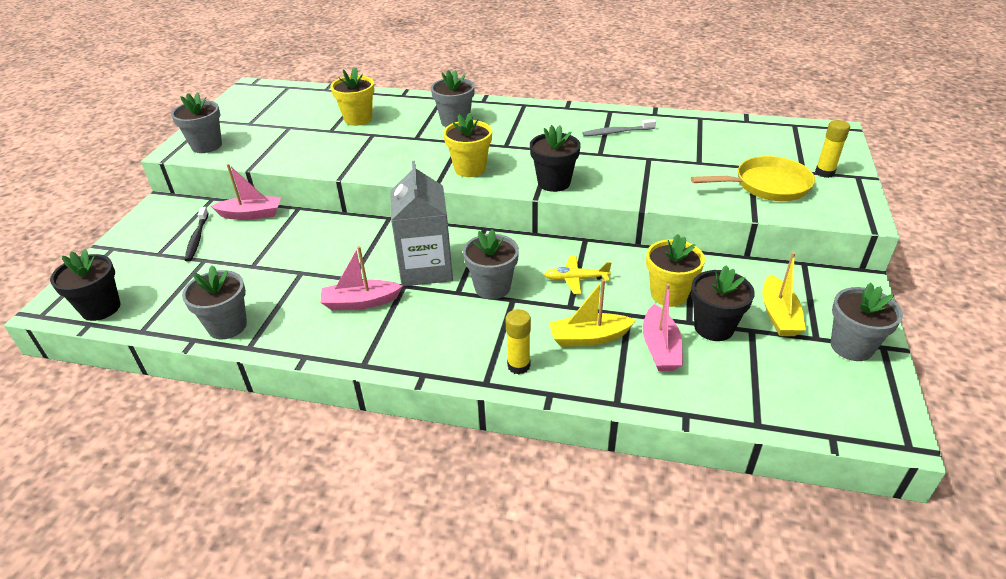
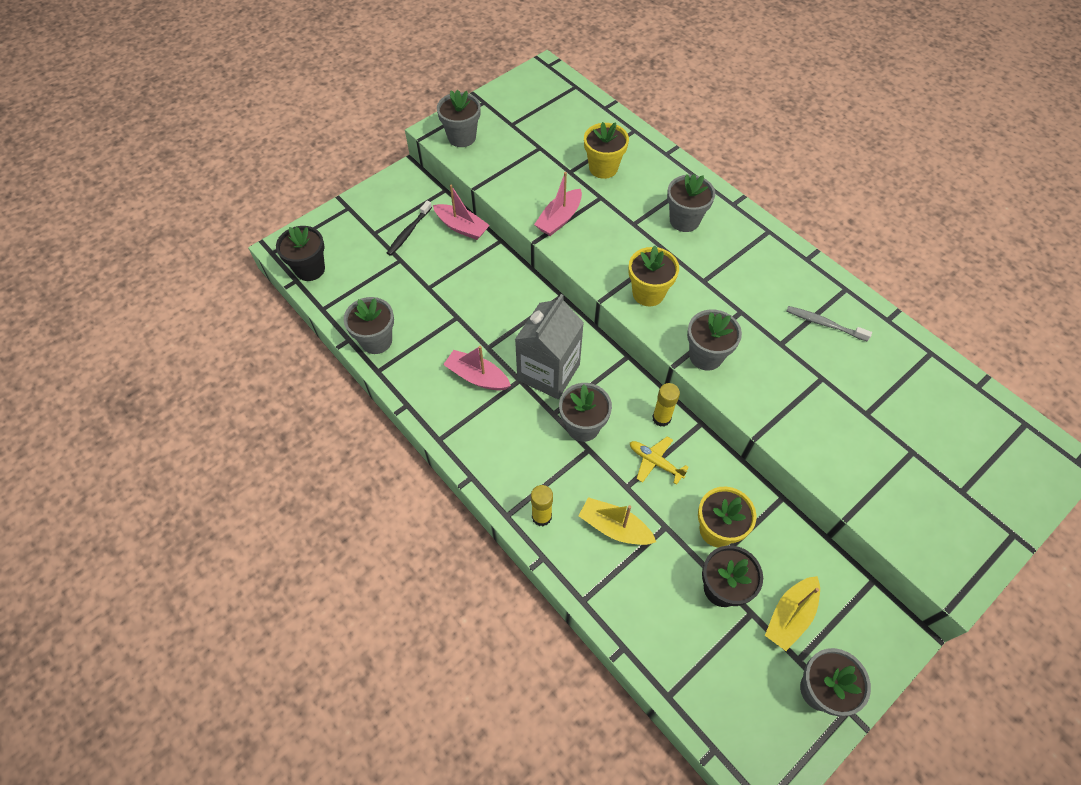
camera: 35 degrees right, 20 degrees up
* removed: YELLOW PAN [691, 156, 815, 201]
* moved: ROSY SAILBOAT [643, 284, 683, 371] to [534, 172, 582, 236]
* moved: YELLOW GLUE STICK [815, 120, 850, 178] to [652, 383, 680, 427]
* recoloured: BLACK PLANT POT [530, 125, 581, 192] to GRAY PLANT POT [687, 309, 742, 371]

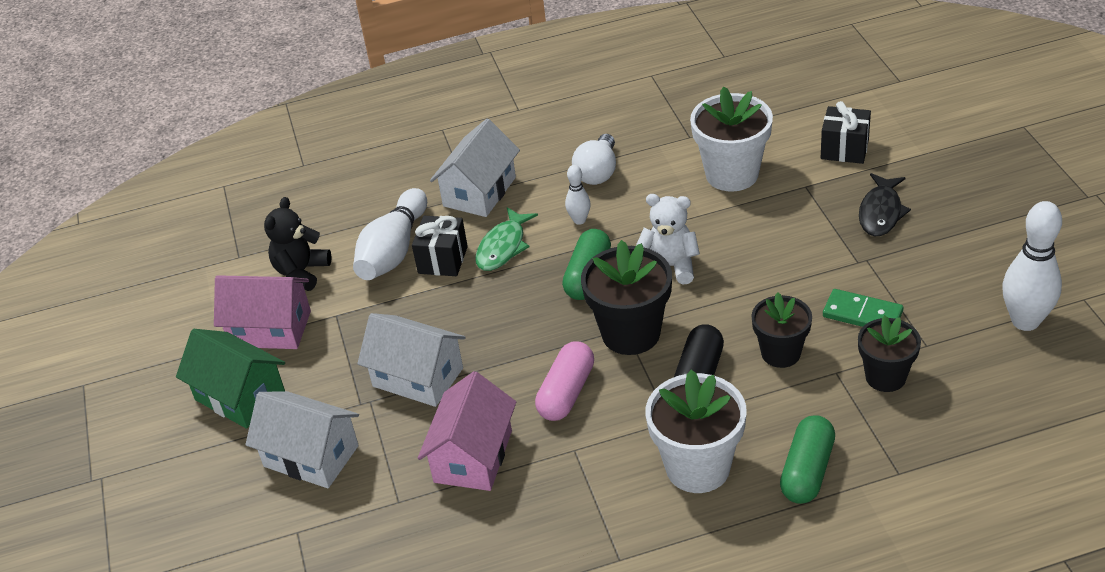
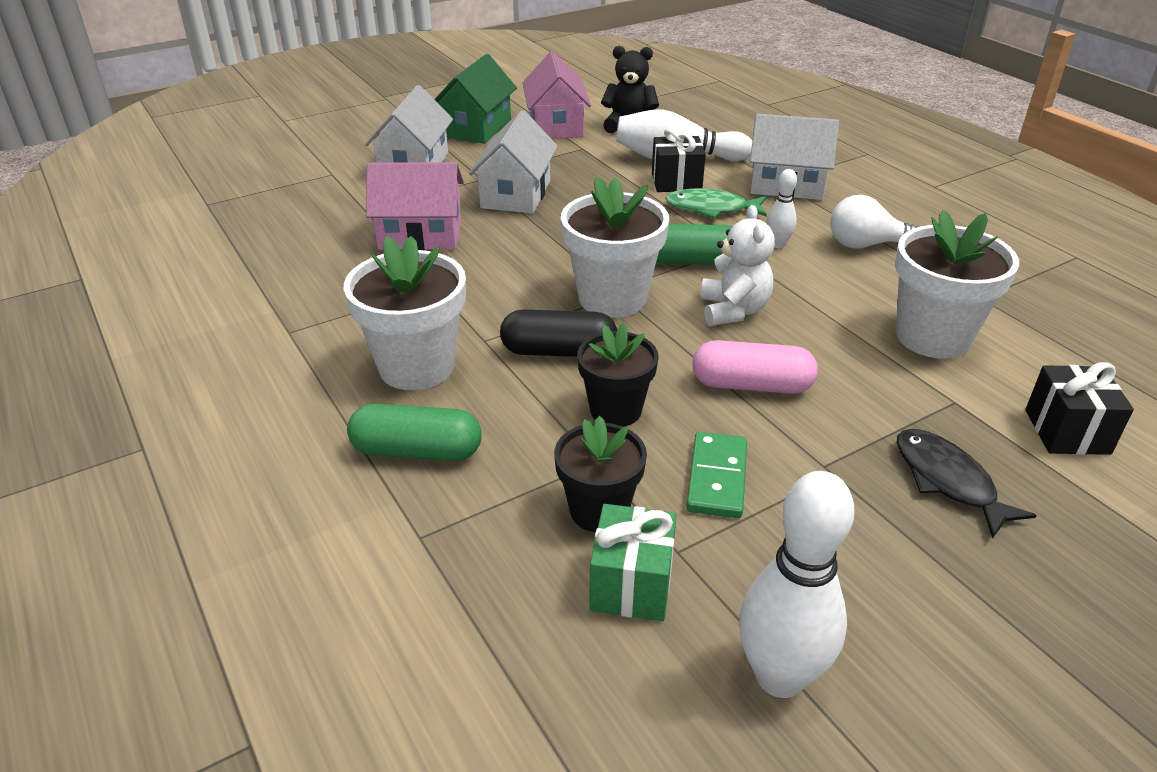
camera: 70 degrees right, 5 degrees down
* added: GREEN PRESENT [589, 504, 677, 621]
* moved: ROSY PILL [535, 341, 594, 421] to [692, 340, 818, 394]
* recoloured: BLACK PLANT POT [581, 240, 672, 355] to PURE WHITE PLANT POT [561, 177, 669, 318]
* turned: BLACK FISH FIGURE [859, 173, 911, 236] = [897, 429, 1037, 539] 60 degrees clockwise

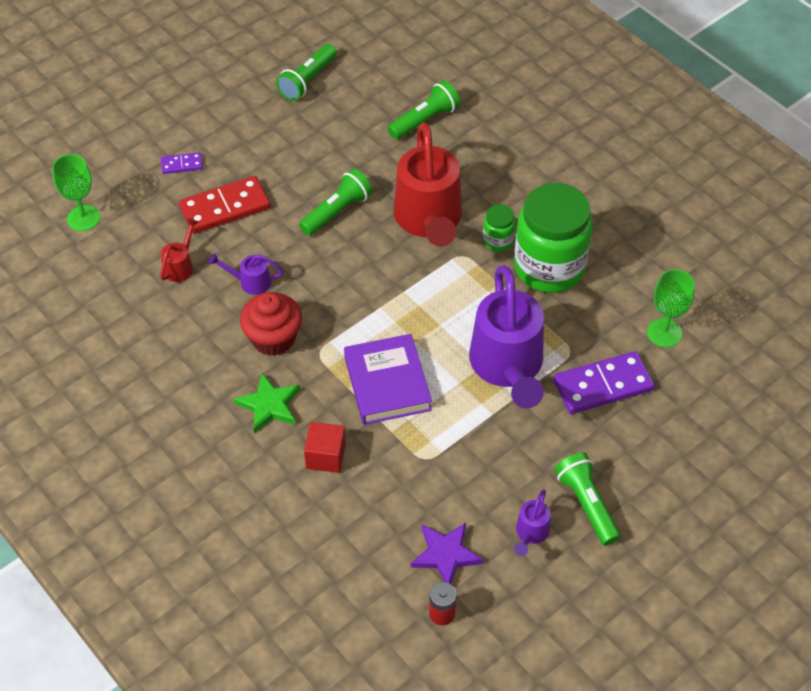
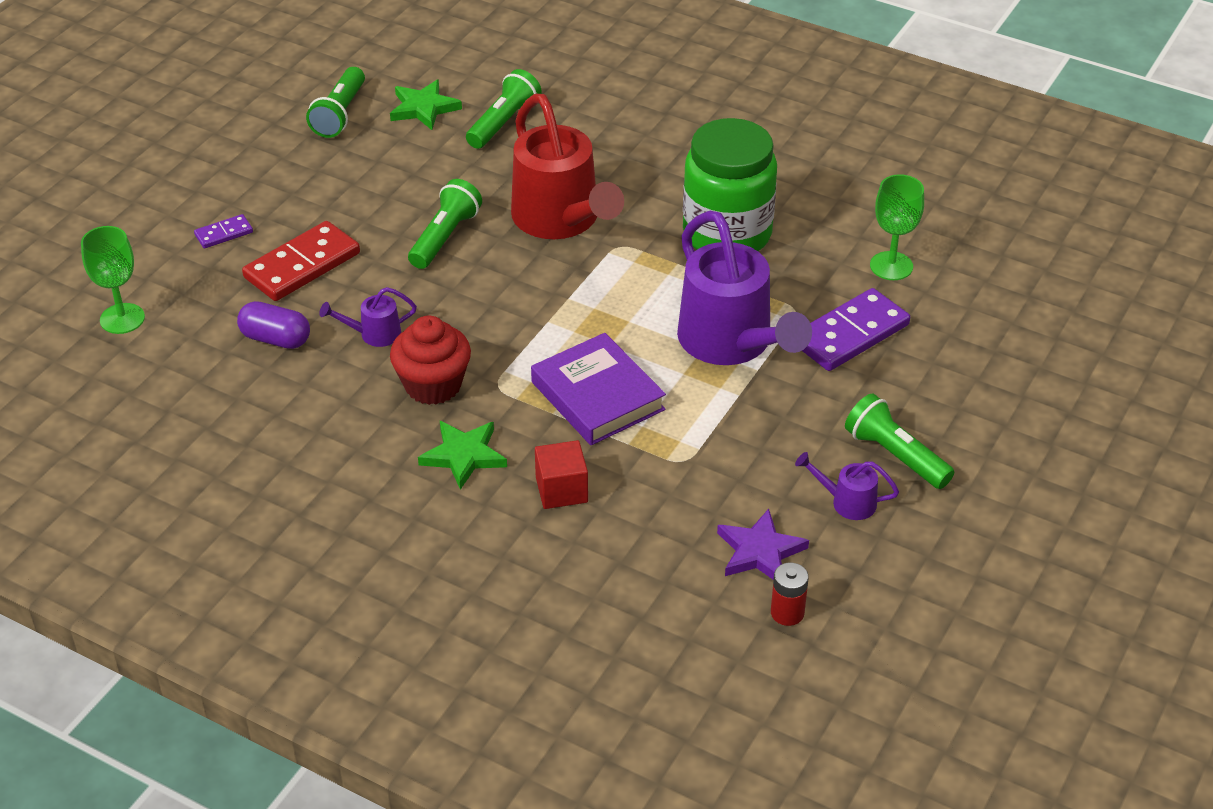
camera: 20 degrees left, 10 degrees down
* removed: GREEN JAM JAR [483, 205, 516, 252]
* added: GREEN FIVE-POINTED STAR [390, 80, 462, 130]
* replaced: SCARLET SPRINKLING CAN [160, 218, 199, 282] to PURPLE PILL [237, 301, 310, 349]
* turned: PURPLE SPRINKLING CAN [514, 489, 551, 556] = [795, 452, 899, 520] 105 degrees clockwise

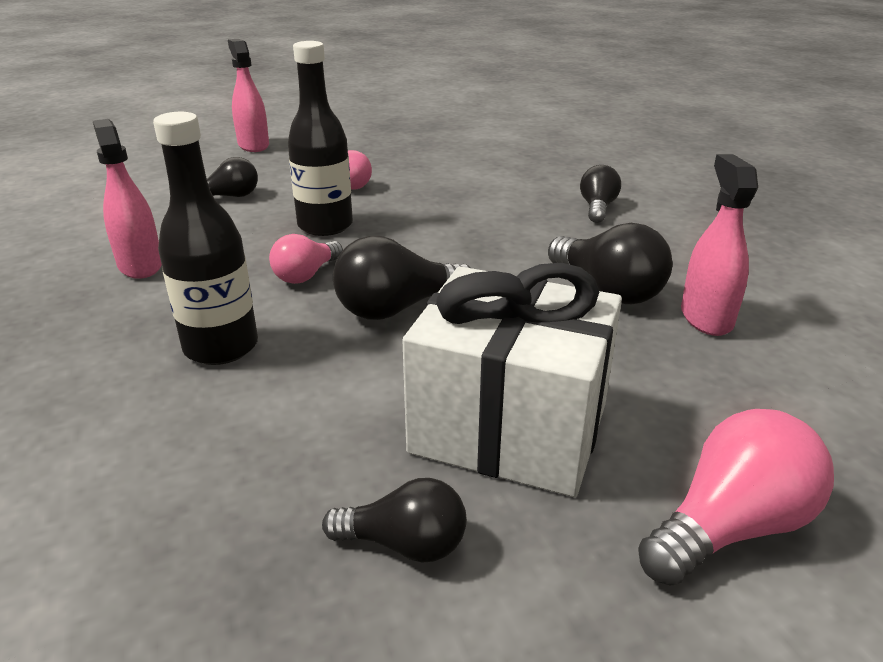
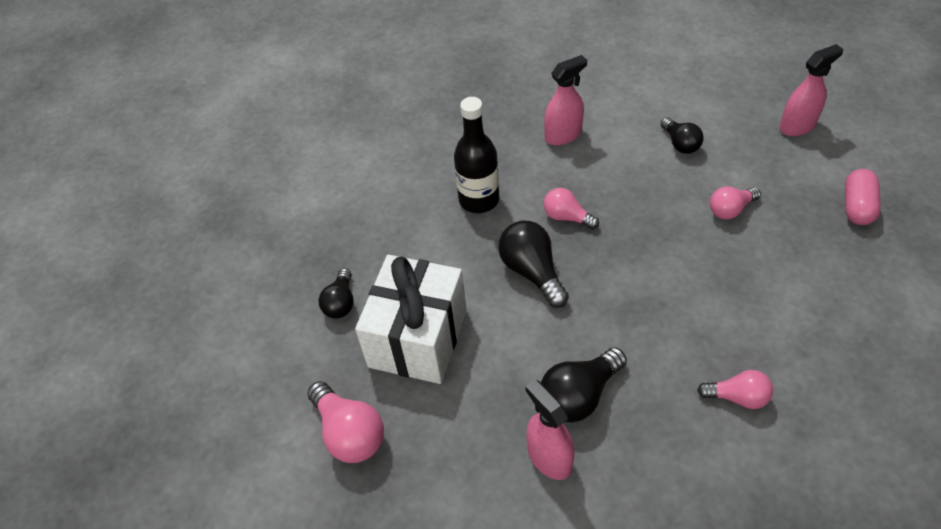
camera: 90 degrees right, 20 degrees up
* removed: BLACK BOTTLE [288, 41, 353, 236]
* added: ROSY PILL [845, 169, 881, 225]
* recoloured: BLACK LIGHT BULB [580, 165, 621, 223] to ROSY LIGHT BULB [697, 370, 773, 409]
* turned: ROSY SPRAYER [681, 154, 758, 336] = [525, 379, 575, 480] 120 degrees counterclockwise

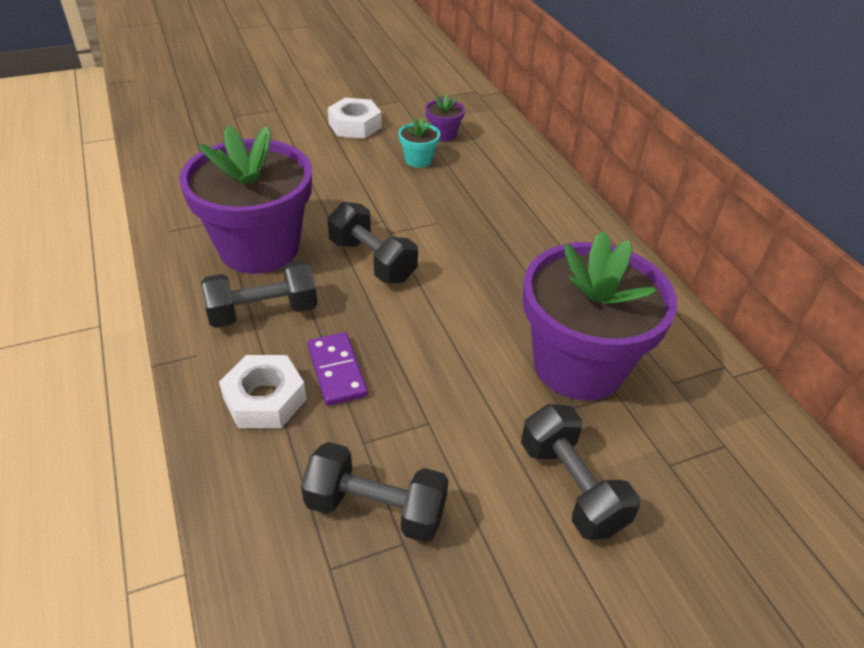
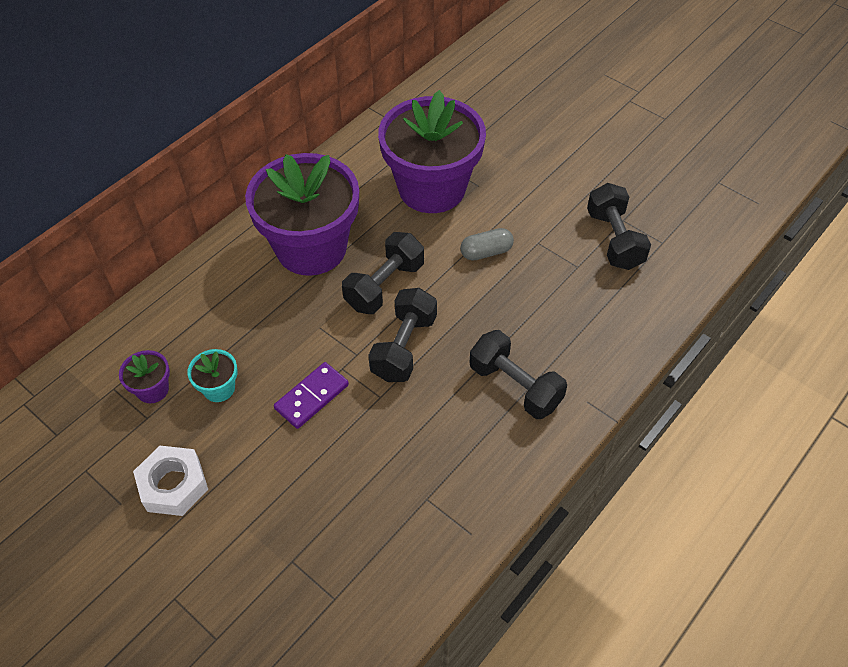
camera: 115 degrees left, 10 degrees up
* removed: PURE WHITE NUT [219, 355, 307, 428]
* added: GRAY PILL [460, 228, 514, 261]
* moved: PURPLE PLANT POT [179, 125, 312, 274] to [245, 153, 359, 276]
* moved: PURPLE DOMINO [308, 332, 368, 406] to [274, 362, 349, 429]
* moved: BLACK FREE WEIGHT [521, 404, 641, 540] to [342, 232, 424, 314]

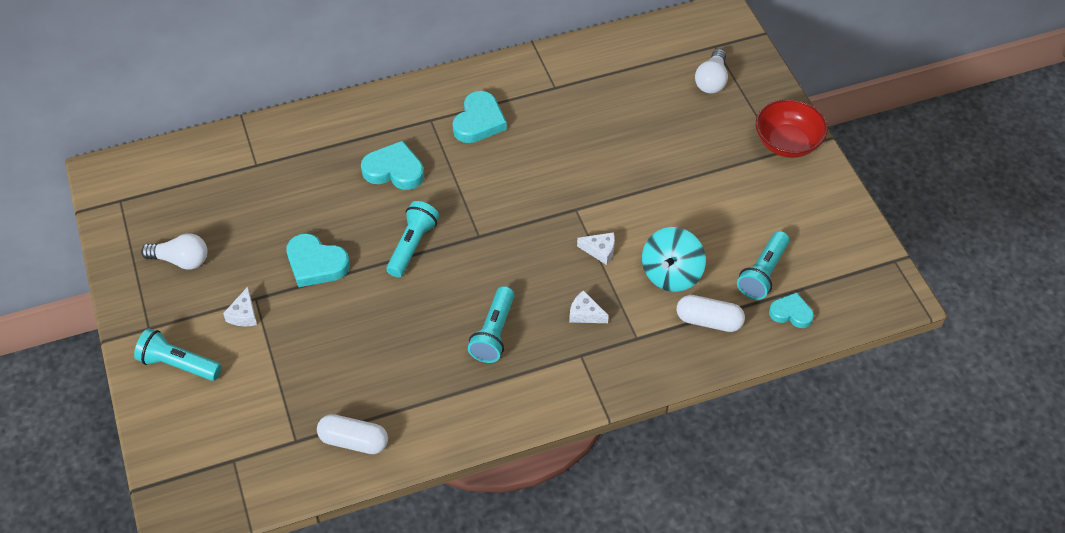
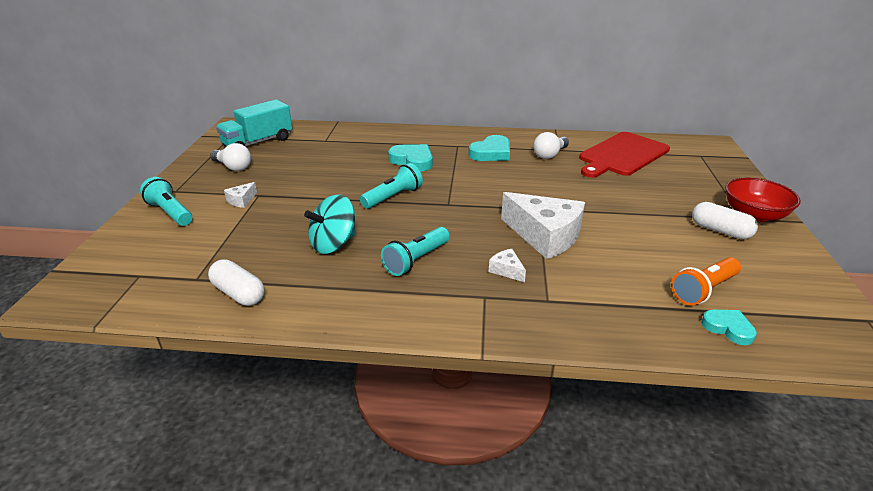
camera: 25 degrees right, 20 degrees down
* removed: TURQUOISE HEART [287, 233, 350, 287]
* added: TURQUOISE TRUCK [216, 99, 292, 147]
* added: SCARLET BREAD BOARD [579, 132, 670, 178]
* moved: TURQUOISE WHIRLIGIG [642, 227, 706, 292] to [304, 194, 356, 254]
* moved: PURE WHITE PILL [677, 295, 745, 332] to [692, 202, 758, 239]
* moved: PURE WHITE LIGHT BULB [695, 49, 728, 94] to [533, 132, 569, 159]
* recoloured: TURQUOISE TORCH [737, 231, 790, 300] to ORANGE-COLOURED TORCH [671, 257, 741, 305]
* resized: PURE WHITE PIECE OF CHEESE [577, 232, 615, 265] = [501, 192, 585, 259] x2.35

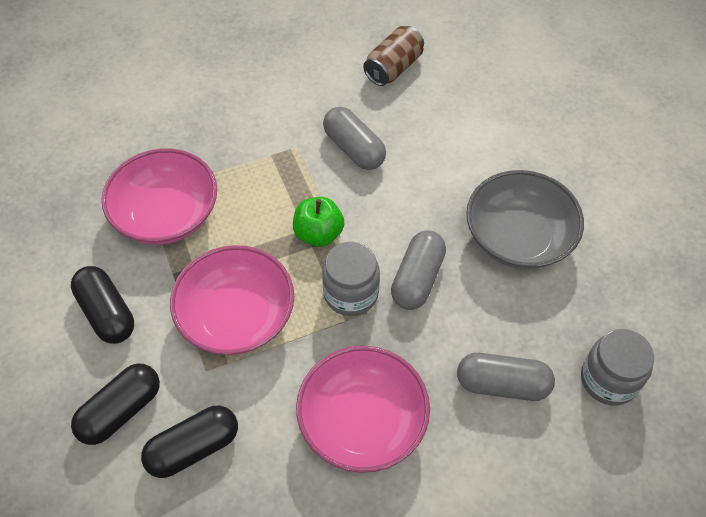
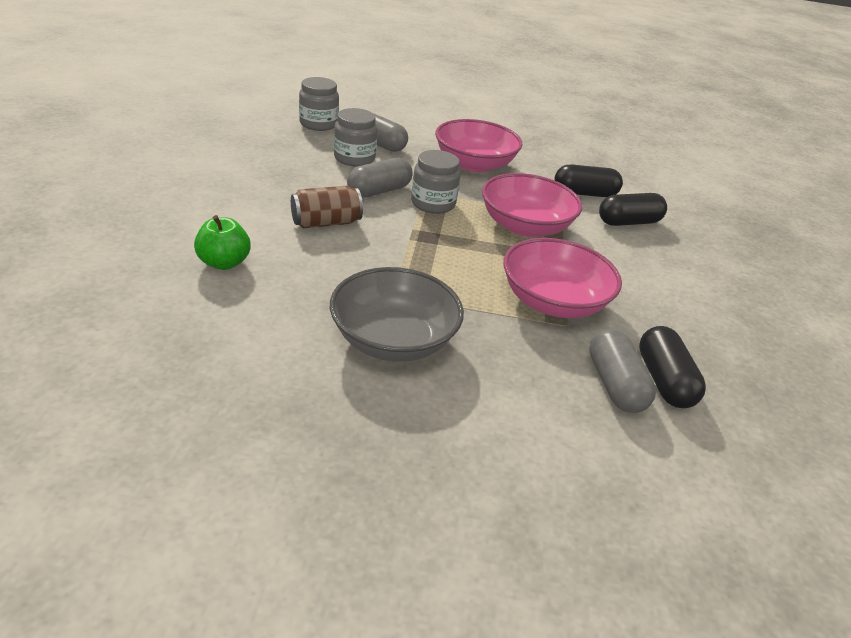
camera: 155 degrees left, 20 degrees down
* added: GRAY JAM JAR [334, 108, 377, 167]
* moved: BLACK PILL [71, 266, 134, 344] to [639, 326, 706, 408]
* moved: GREEN APPLE FRUIT [293, 197, 344, 247] to [194, 215, 251, 270]
* moved: GRAY PILL [323, 107, 386, 170] to [589, 329, 656, 413]
* moved: RUSSET CAN [363, 26, 424, 86] to [291, 186, 363, 229]
* moved: GRAY BOWL [466, 170, 584, 269] to [330, 267, 464, 362]

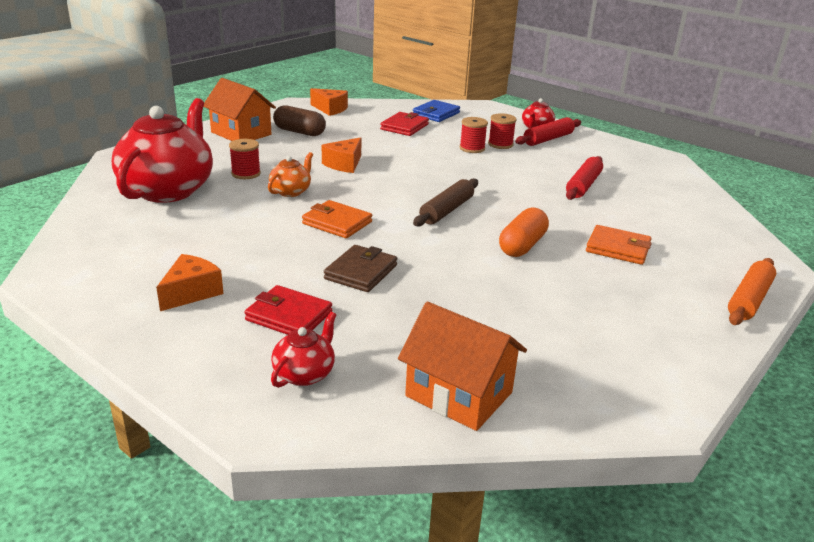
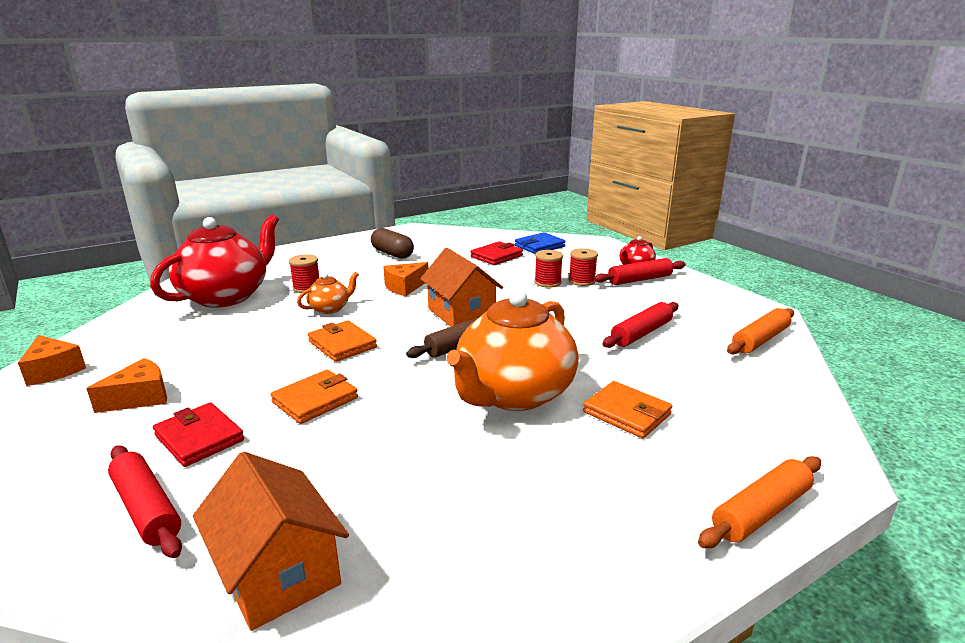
camera: 20 degrees right, 5 degrees down
* added: ORANGE-COLOURED PASTRY ROLLER [727, 308, 794, 354]
* moved: ORANGE-COLOURED COTTAGE [204, 78, 276, 141] to [420, 248, 503, 327]
* moved: ORANGE-COLOURED PIECE OF CHEESE [310, 88, 348, 116] to [18, 335, 86, 386]
* replaced: SCARLET TEAPOT [271, 312, 336, 388] to SCARLET PASTRY ROLLER [108, 445, 182, 558]
* replaced: ORANGE-COLOURED PILL [499, 207, 549, 257] to ORANGE-COLOURED TEAPOT [446, 290, 579, 411]
* recoloured: RUSSET CARD WALLET [324, 245, 397, 292] to ORANGE-COLOURED CARD WALLET [271, 370, 358, 424]

